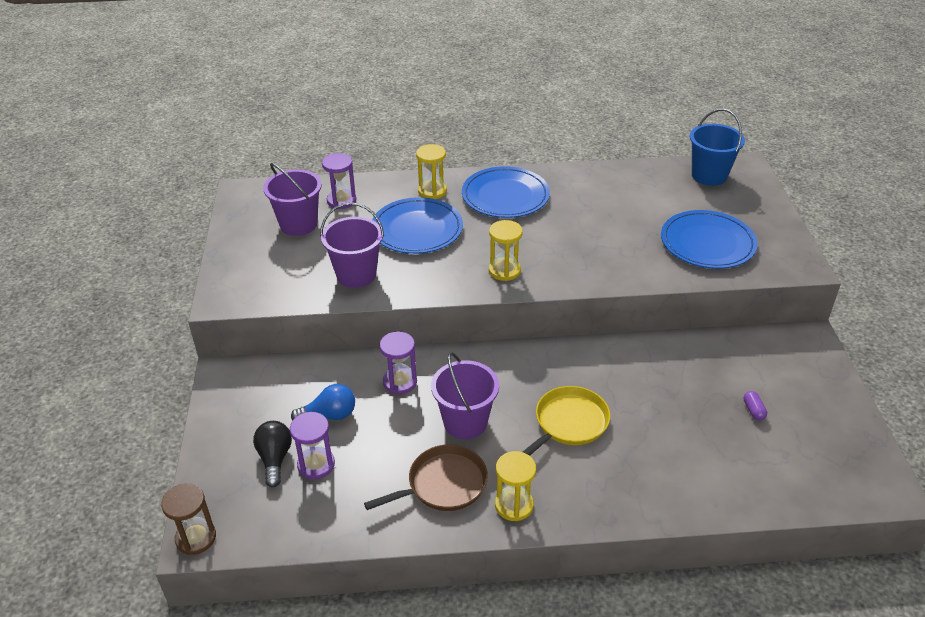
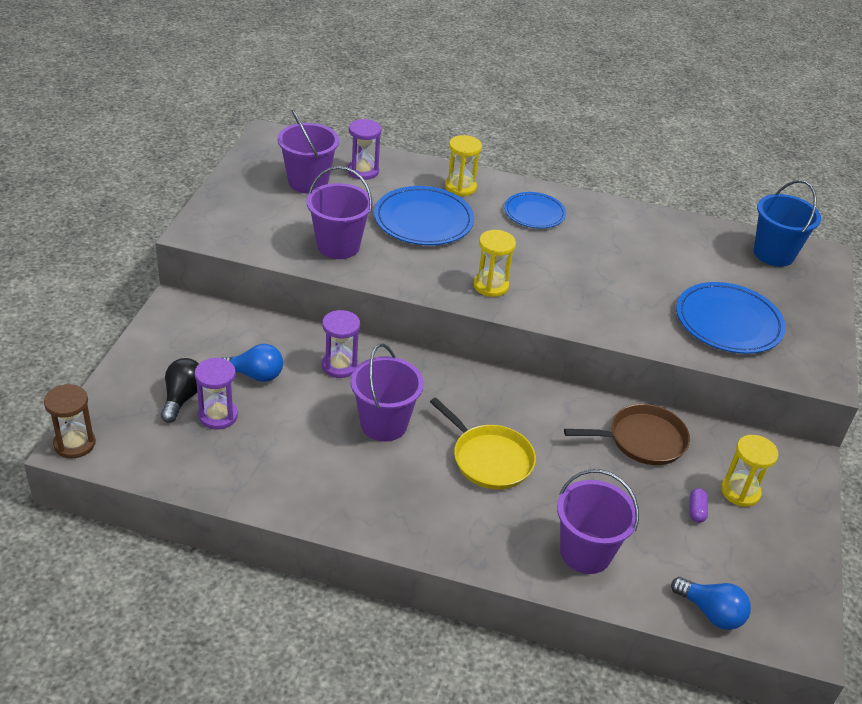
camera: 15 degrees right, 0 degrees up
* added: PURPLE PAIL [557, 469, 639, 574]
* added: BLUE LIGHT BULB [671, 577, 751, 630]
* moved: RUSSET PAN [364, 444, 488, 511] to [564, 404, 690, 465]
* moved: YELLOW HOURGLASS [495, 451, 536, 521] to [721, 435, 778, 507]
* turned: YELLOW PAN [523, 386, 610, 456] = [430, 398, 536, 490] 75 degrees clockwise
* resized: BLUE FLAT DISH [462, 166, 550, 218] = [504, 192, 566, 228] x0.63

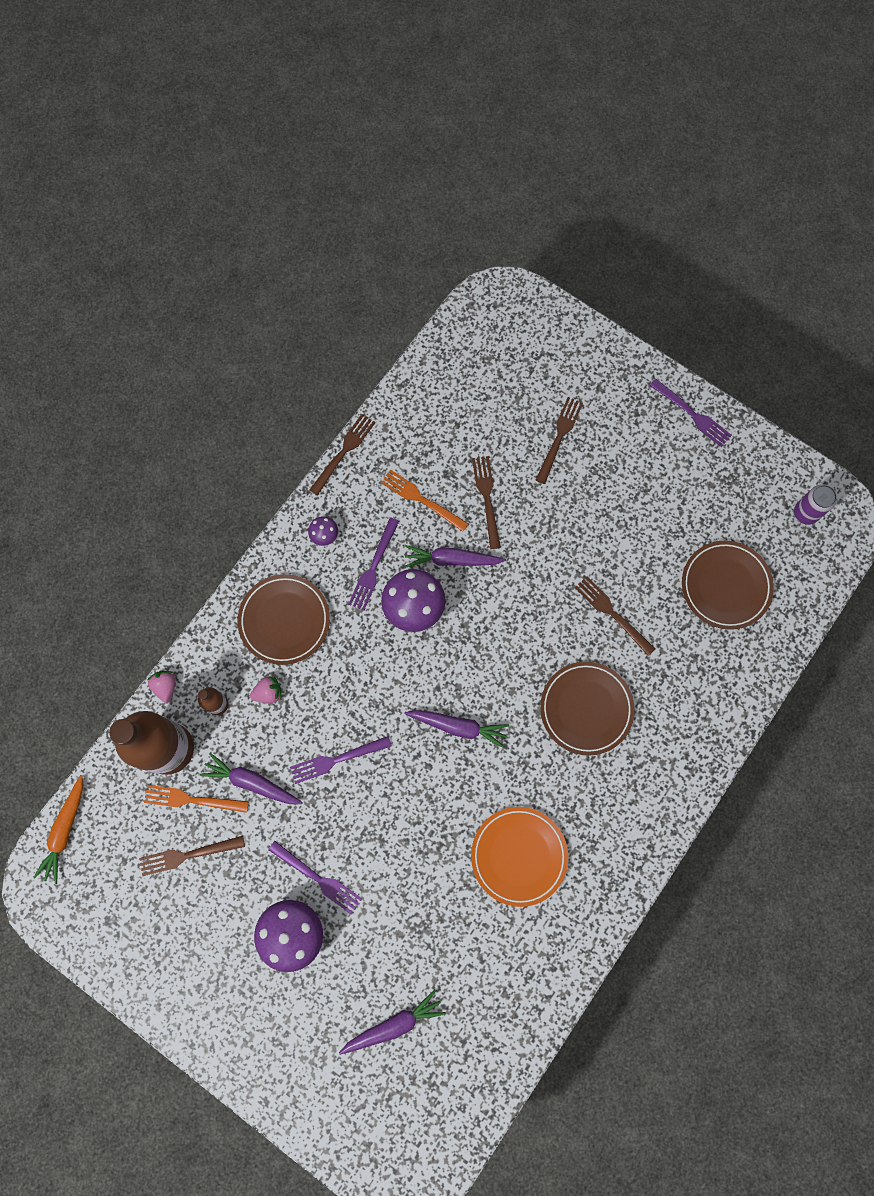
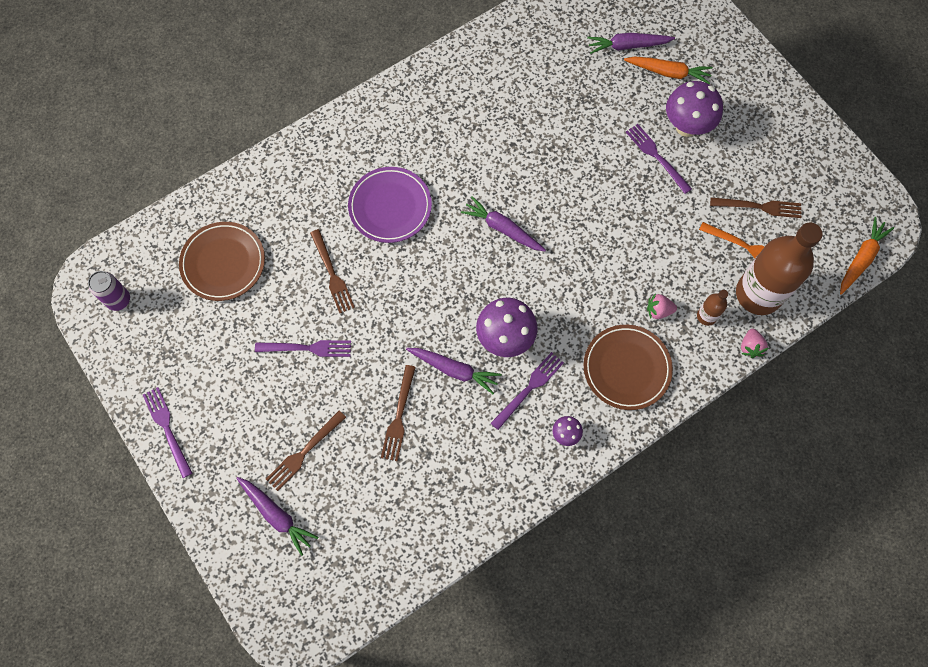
camera: 160 degrees left, 5 degrees down
* removed: RUSSET TABLE FORK [310, 414, 375, 496]
* removed: ORANGE-COLOURED TABLE FORK [381, 470, 469, 532]
* removed: ORANGE-COLOURED FLAT DISH [471, 807, 568, 907]
* added: ORANGE-COLOURED TOY CARROT [624, 56, 713, 84]
* moved: PURPLE TOY CARROT [200, 753, 303, 804] to [236, 477, 318, 556]
* moved: PURPLE TABLE FORK [290, 736, 392, 784] to [255, 340, 351, 357]
* recoloured: RUSSET FLAT DISH [540, 662, 635, 756] to PURPLE FLAT DISH [348, 167, 432, 243]

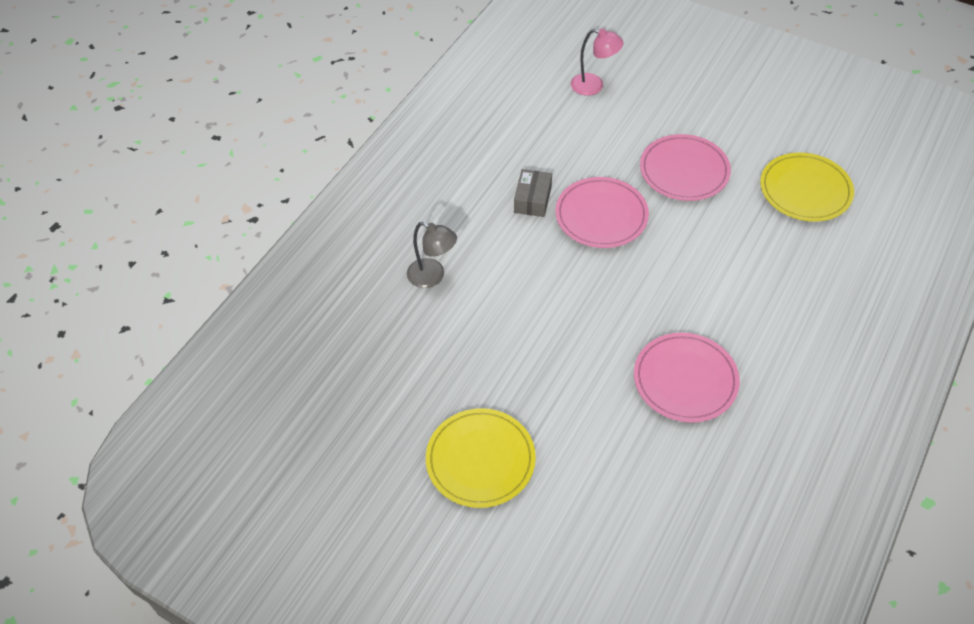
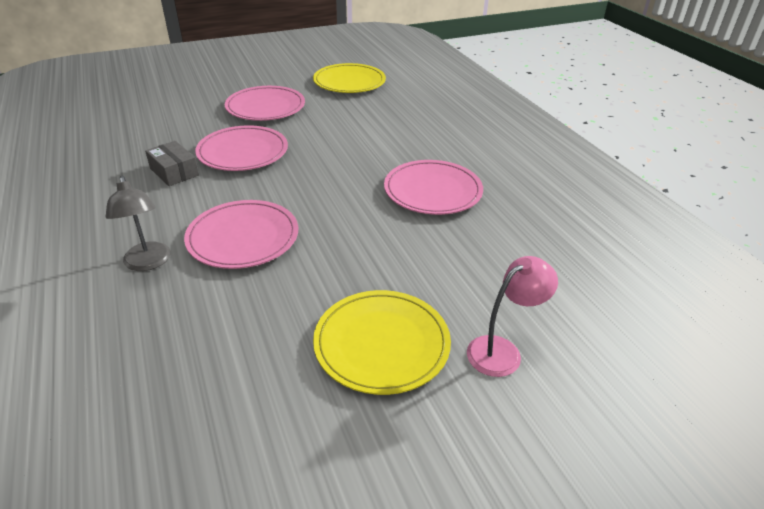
camera: 55 degrees left, 15 degrees down
* added: ROSY FLAT DISH [184, 200, 298, 269]
* moved: ROSY LAMP [571, 29, 624, 96] to [467, 256, 558, 377]
* turned: GRAY LAMP [407, 222, 457, 288] = [106, 176, 171, 271] 90 degrees clockwise

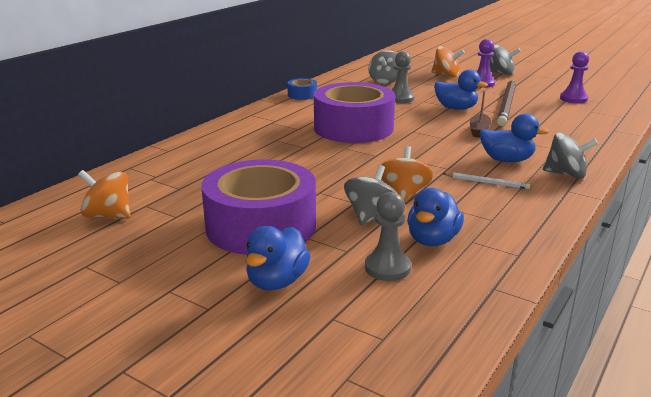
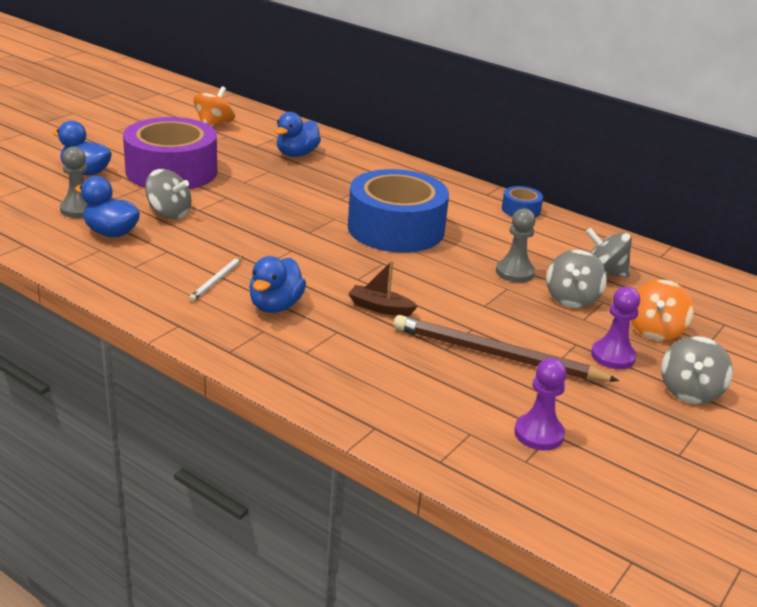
camera: 90 degrees right, 5 degrees up
* removed: ORANGE-COLOURED WHIRLIGIG [381, 146, 433, 202]
* moved: BLUE TOY DUCK [434, 69, 488, 110] to [275, 112, 321, 157]
* moved: GRAY WHIRLIGIG [543, 132, 598, 179] to [546, 250, 607, 308]
* recoloured: PURPLE STICKY TAPE [314, 82, 395, 143] to BLUE STICKY TAPE [348, 169, 449, 252]

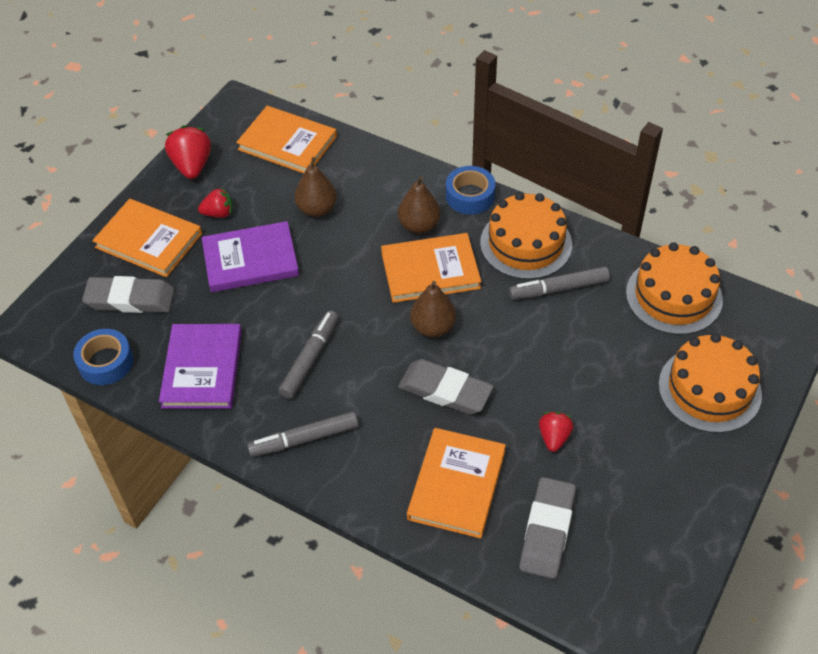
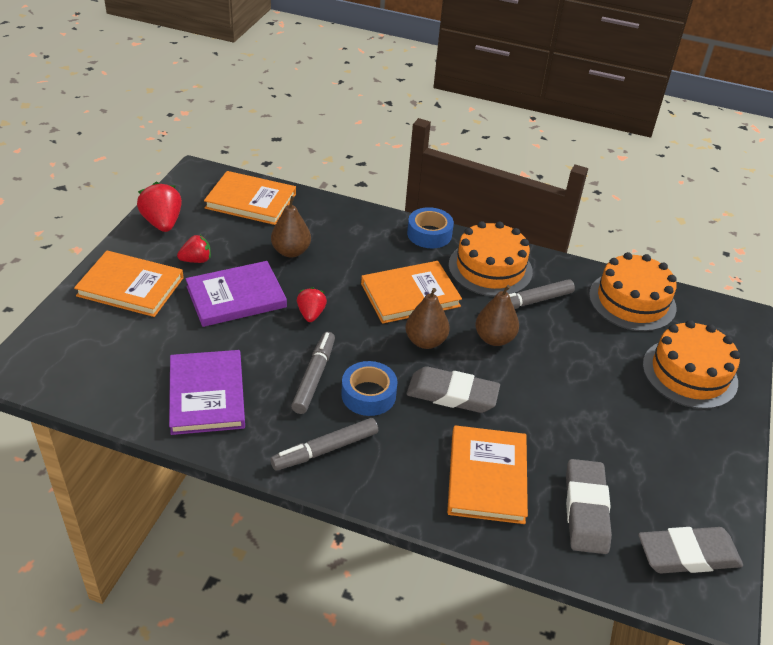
camera: 15 degrees left, 10 degrees down
* moved: BLUE STICKY TAPE [73, 329, 133, 385] to [341, 361, 398, 416]
* moved: GRAY GUM ERASER [82, 276, 175, 313] to [638, 527, 743, 574]
* moved: RUSSET PEAR [398, 176, 440, 234] to [475, 285, 519, 346]
* moved: SCARLET STRAWBERRY [539, 412, 574, 452] to [297, 287, 327, 322]

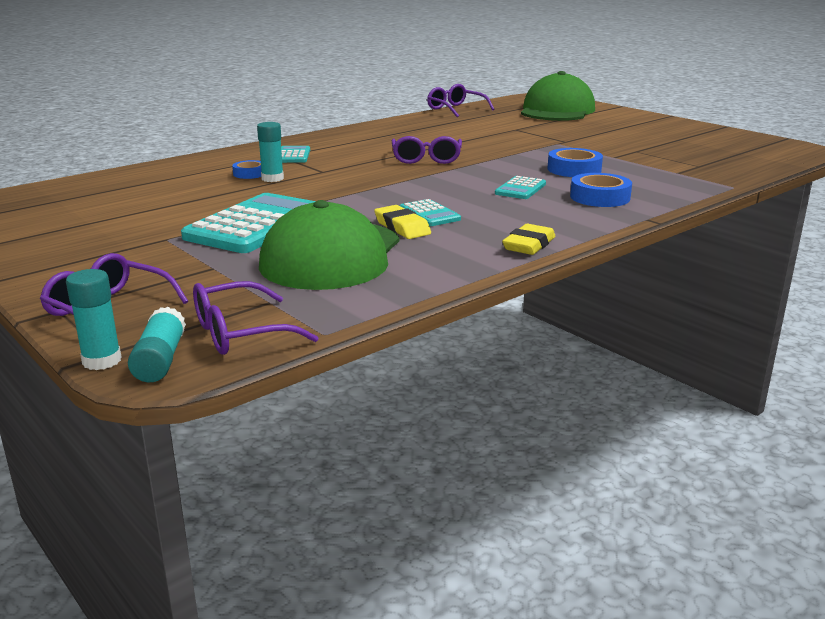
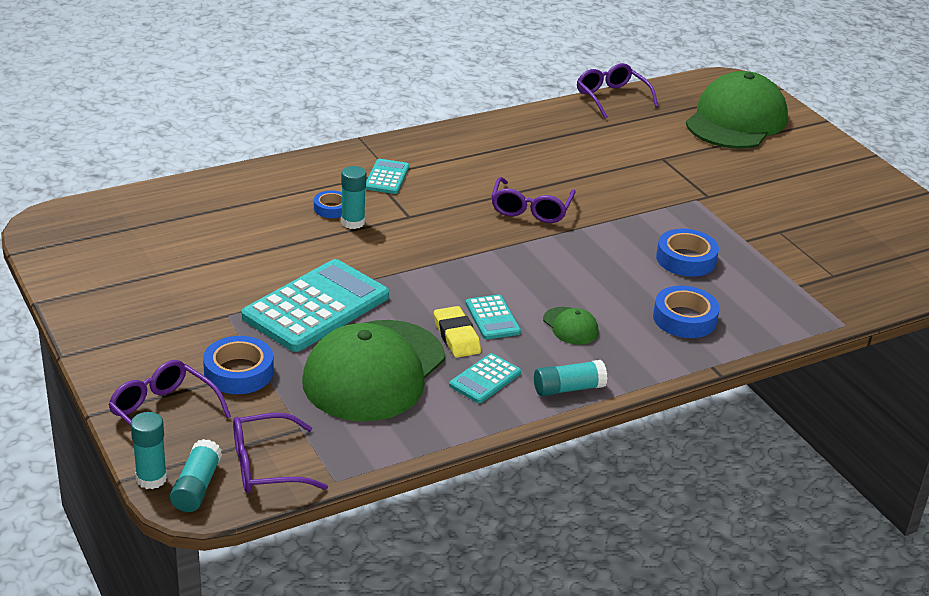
camera: 10 degrees right, 10 degrees up
* added: BLUE STICKY TAPE [203, 336, 274, 394]
* added: GREEN BASEBALL CAP [543, 307, 598, 345]
* moved: TURQUOISE ADDING MACHINE [495, 176, 546, 199] to [449, 353, 521, 403]
* replaced: YELLOW GUM ERASER [502, 224, 555, 255] to TURQUOISE GLUE STICK [534, 360, 607, 396]

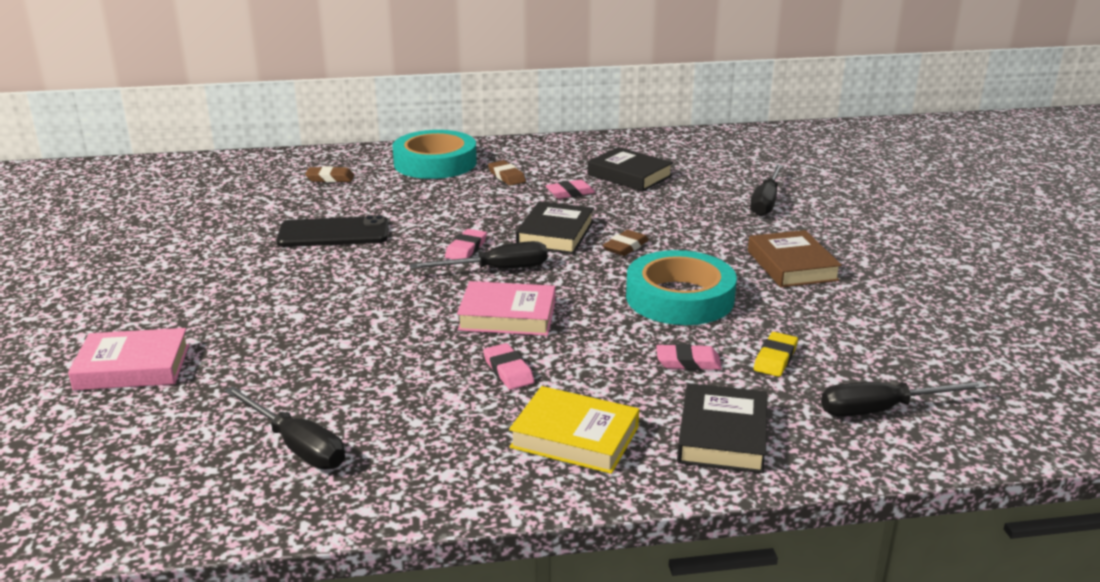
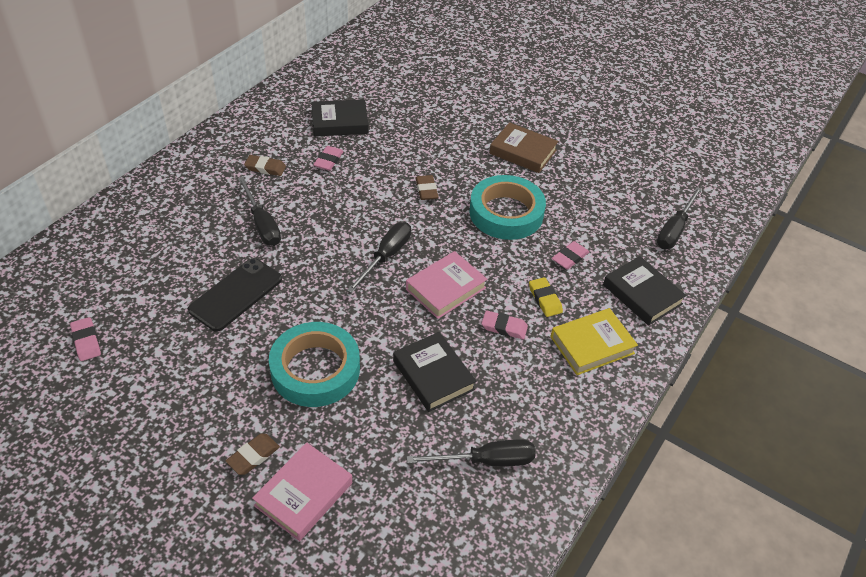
camera: 50 degrees left, 20 degrees up
* moved: RUSSET GUM ERASER [305, 166, 354, 182] to [226, 434, 280, 475]
* moved: TURQUOISE STICKY TAPE [392, 130, 477, 179] to [269, 322, 360, 407]
* moved: ROSY GUM ERASER [445, 229, 487, 259] to [70, 317, 101, 361]
* moved: BLACK HARDCOVER [516, 201, 594, 254] to [393, 332, 476, 412]
* moved: BLACK SCREWDRIVER [750, 164, 783, 216] to [238, 177, 281, 246]
* moved: YELLOW GUM ERASER [754, 332, 798, 377] to [529, 277, 563, 317]

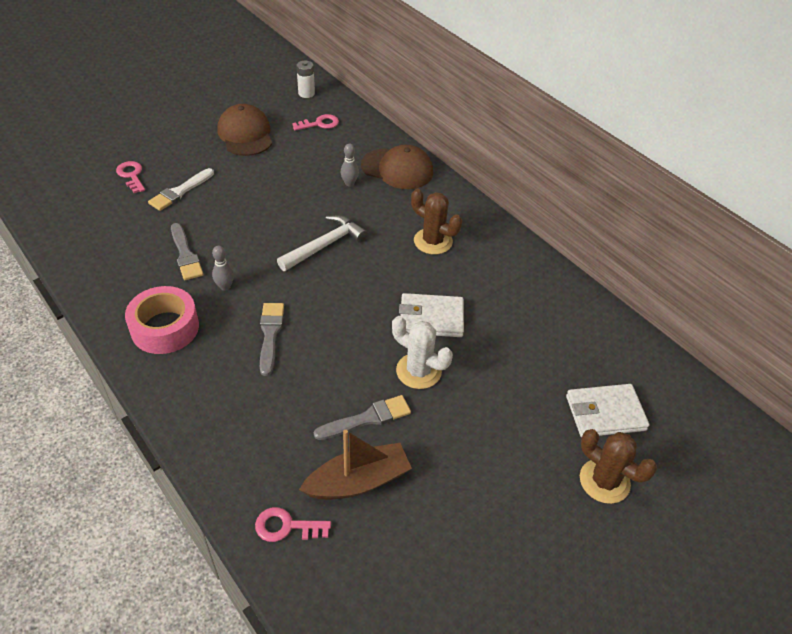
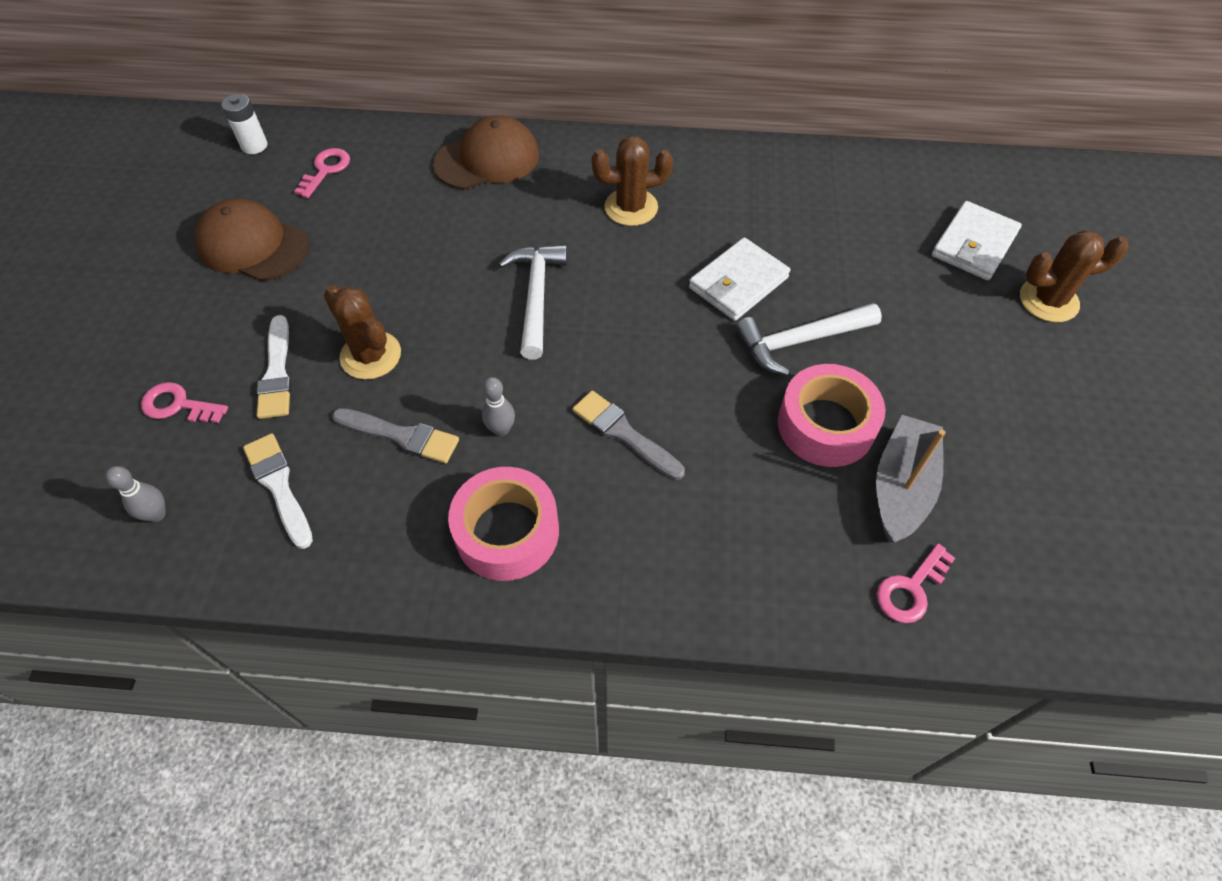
camera: 45 degrees left, 10 degrees up
* added: PURE WHITE BRUSH [243, 433, 313, 549]
* added: RUSSET SAGUARO CACTUS [324, 285, 401, 380]
* moved: GRAY SKITTLE [340, 144, 359, 187] to [106, 466, 166, 522]
* replaced: GRAY BRUSH [314, 395, 411, 440] to ROSY STICKY TAPE [778, 364, 885, 467]
* replaced: PURE WHITE SAGUARO CACTUS [392, 316, 453, 389] to PURE WHITE HAMMER [735, 303, 882, 376]
* recoloured: RUSSET SAILBOAT [299, 430, 412, 500] to GRAY SAILBOAT [876, 415, 946, 543]

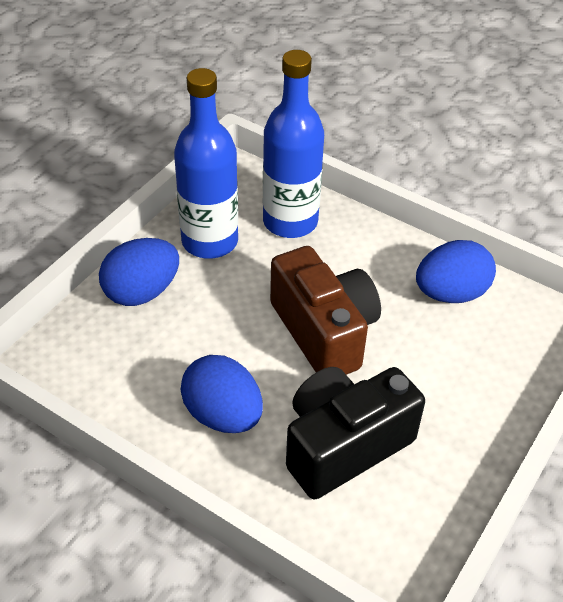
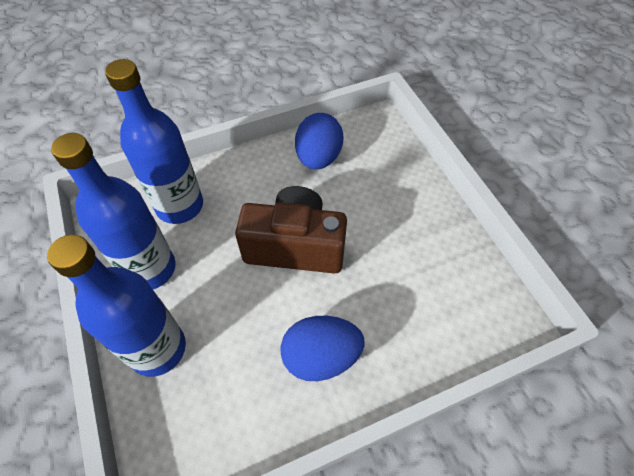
camera: 55 degrees left, 10 degrees up
* removed: BLACK COMPACT CAMERA [286, 367, 425, 499]
* replaced: BLUE EGG SHAPE [99, 238, 179, 306] to BLUE BOTTLE [47, 234, 186, 377]

